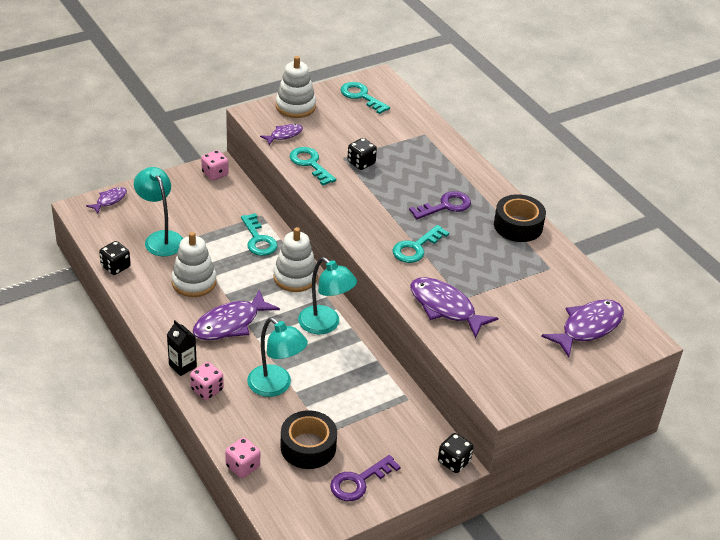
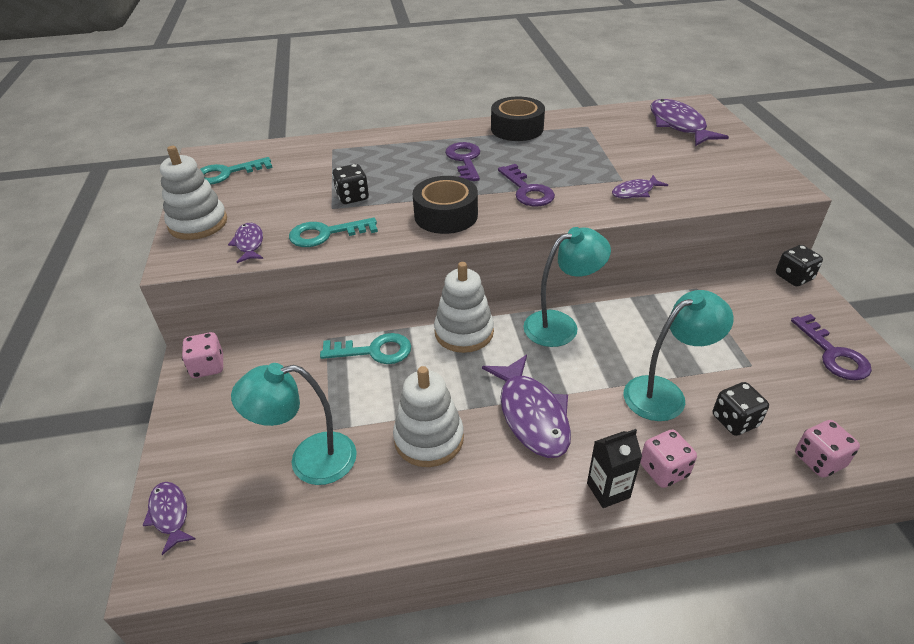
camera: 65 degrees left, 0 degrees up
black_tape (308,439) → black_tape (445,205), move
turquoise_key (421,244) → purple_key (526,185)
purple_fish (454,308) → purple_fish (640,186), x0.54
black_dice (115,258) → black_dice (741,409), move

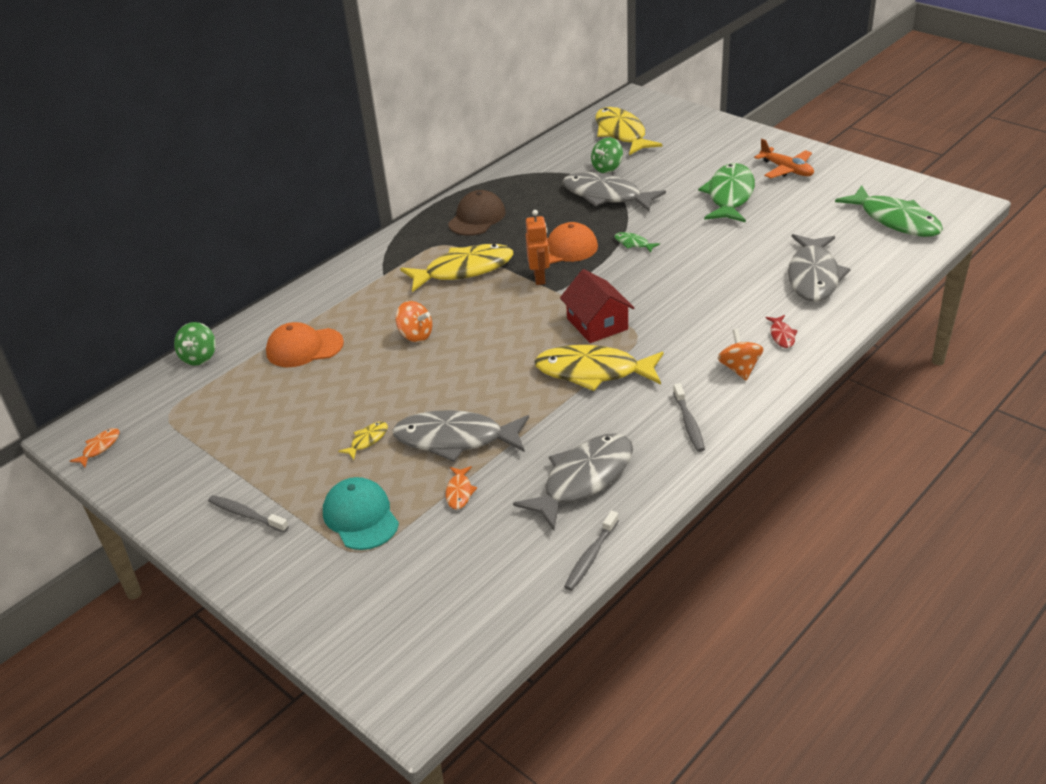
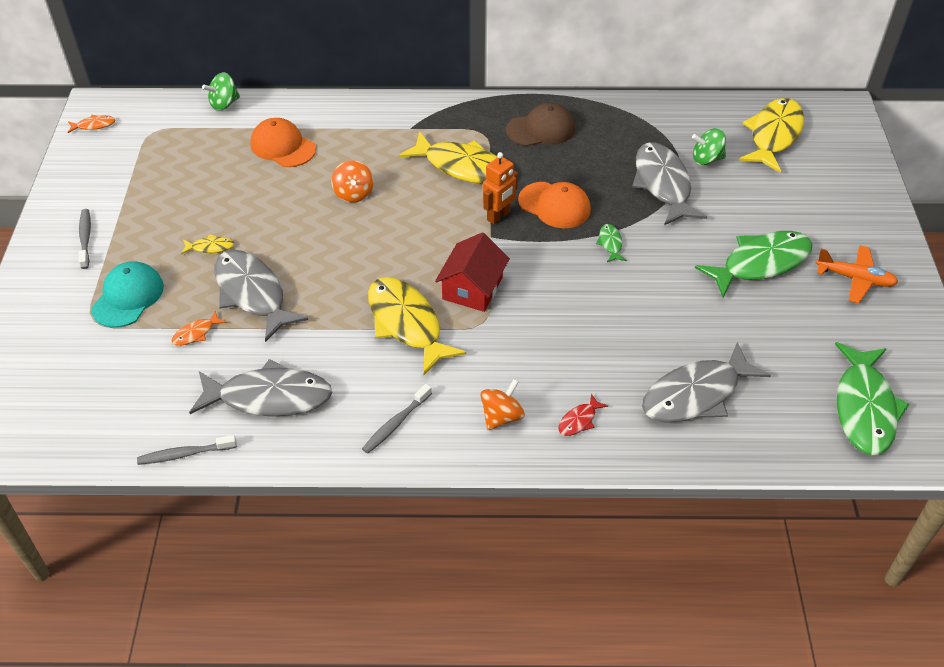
camera: 45 degrees right, 10 degrees up
orange_plane (784,158) → orange_plane (857,274), 75 degrees counterclockwise

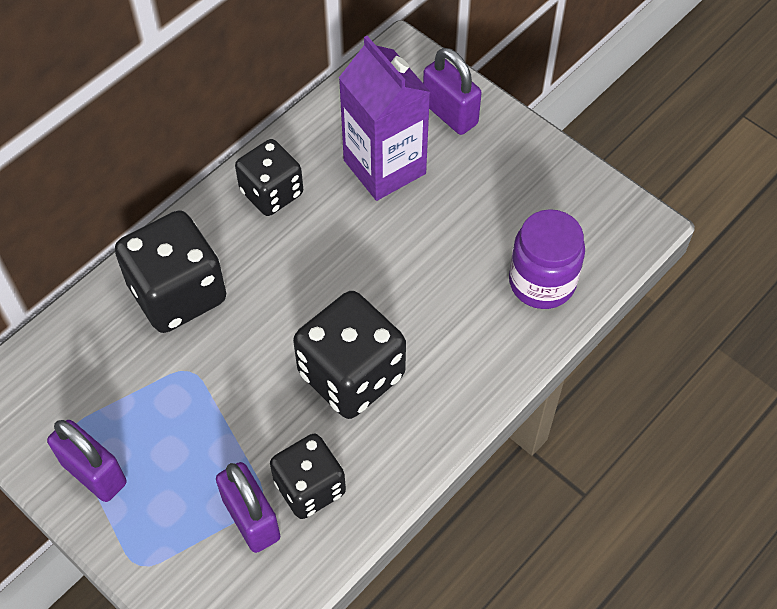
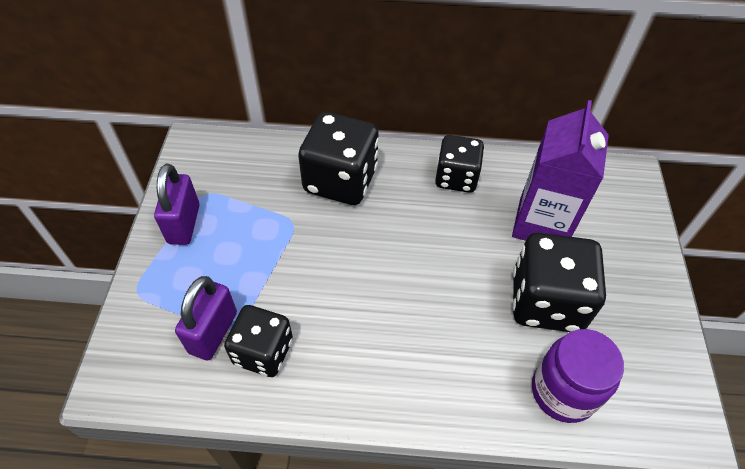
camera: 50 degrees right, 5 degrees down
black_dice (349,355) → black_dice (559,282), move
purple_padlock (452,91) → -

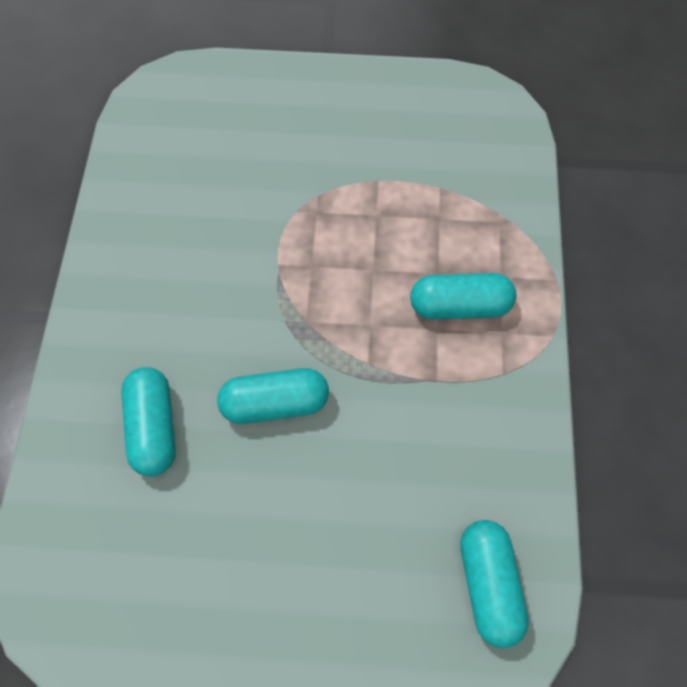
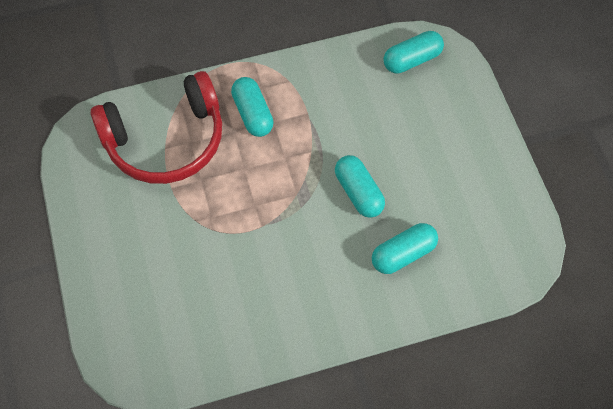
camera: 110 degrees left, 0 degrees up
- → red_headphones (156,127)

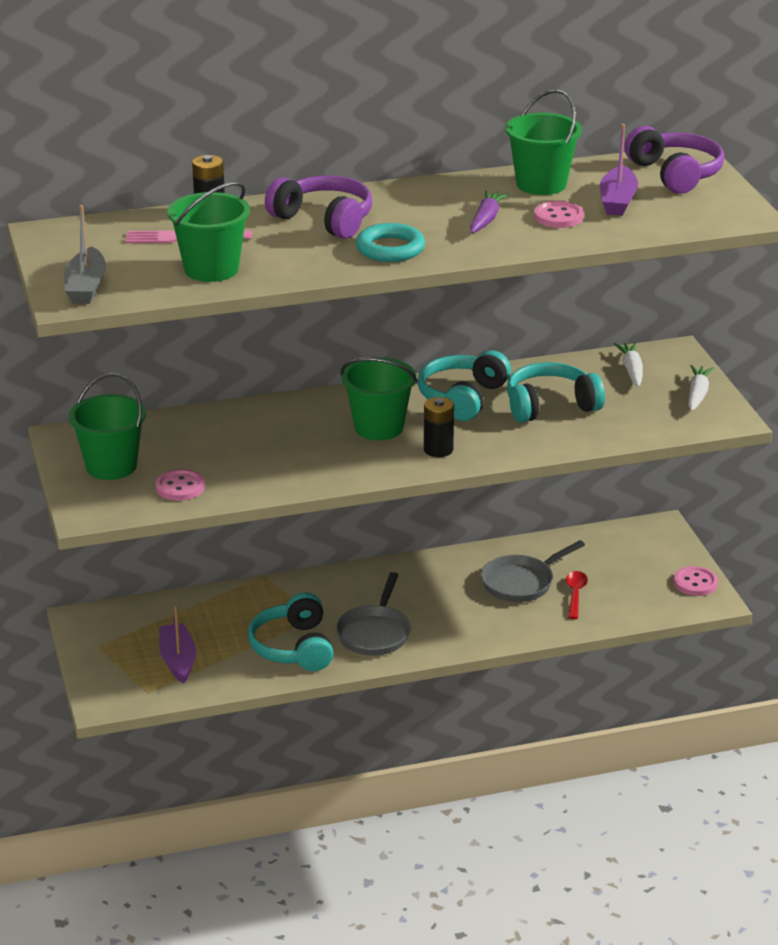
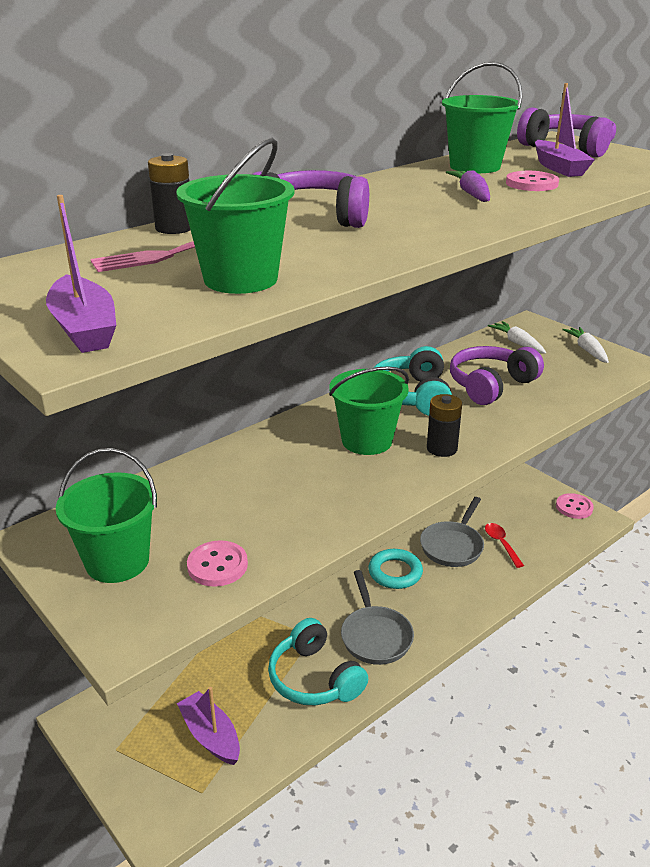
camera: 25 degrees left, 0 degrees up
grey_boat (85,254) → purple_boat (81,274)
turquoise_ring (390,242) → turquoise_ring (395,569), move
turquoise_headphones (556,392) → purple_headphones (497,375)

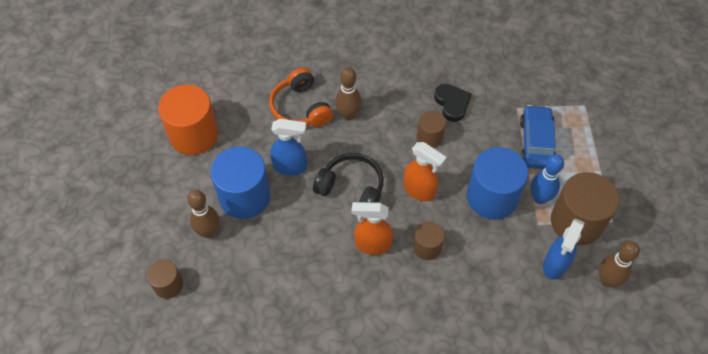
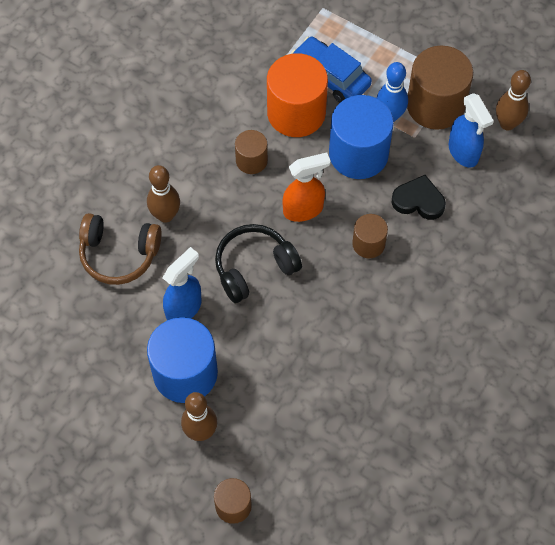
camera: 55 degrees left, 5 degrees up
orange_headphones (301,97) → brown_headphones (120,249)
orange_cylinder (188,120) → orange_cylinder (297,95), move
black_heart (453,103) → black_heart (419,197), move
orange_spray_bottle (372,228) → -

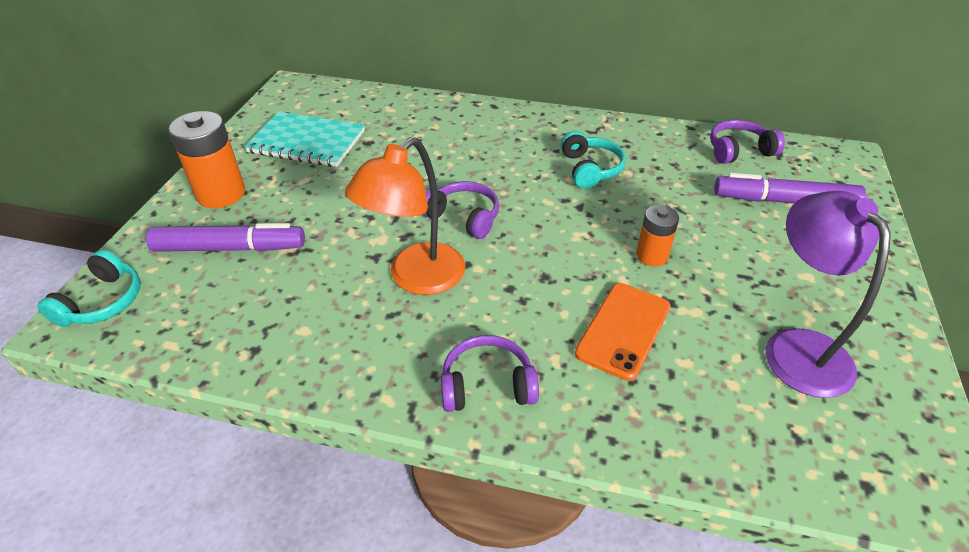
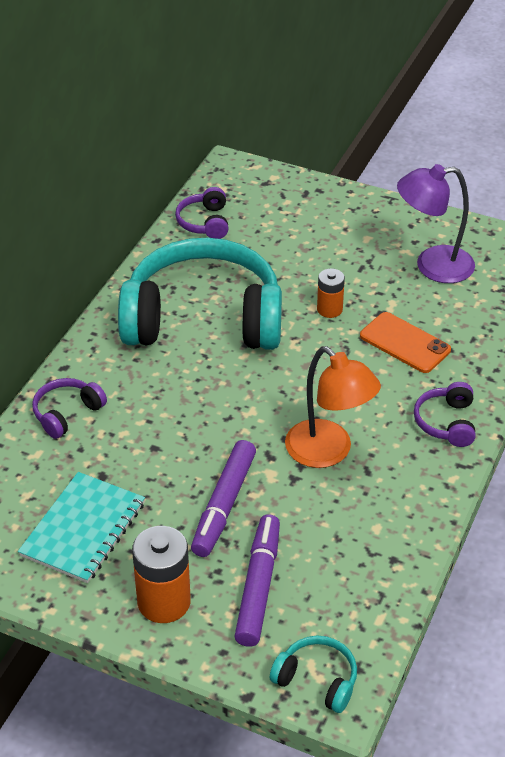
camera: 80 degrees left, 0 degrees up
purple_headphones (460,210) → purple_headphones (69,408), move
turquoise_headphones (593,160) → turquoise_headphones (200,294), x2.49
purple_marker (790,188) → purple_marker (223,498), move

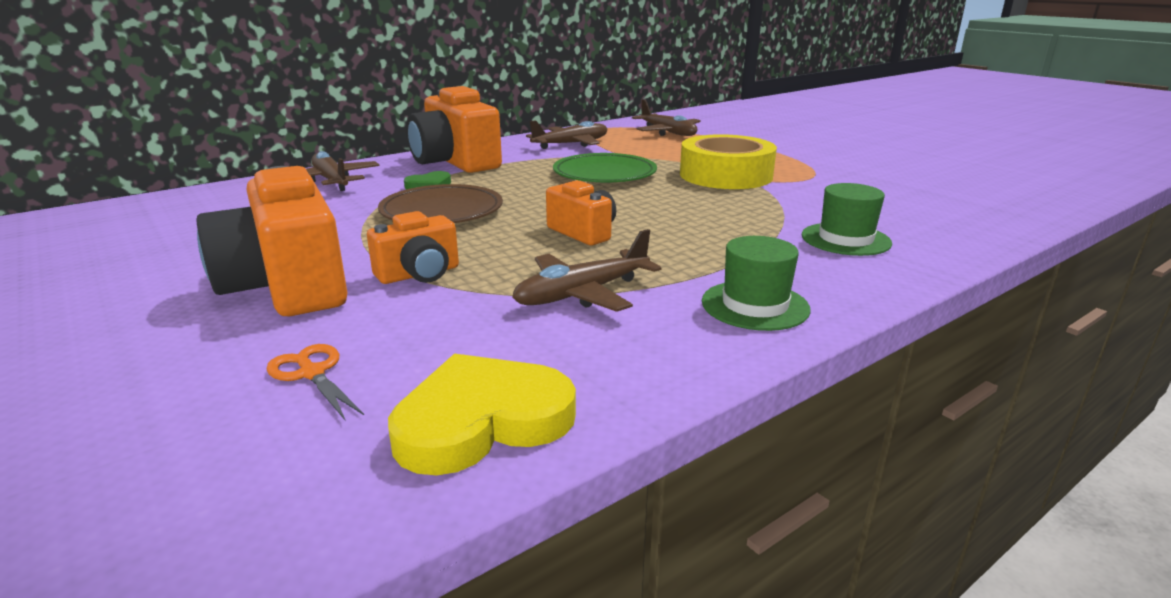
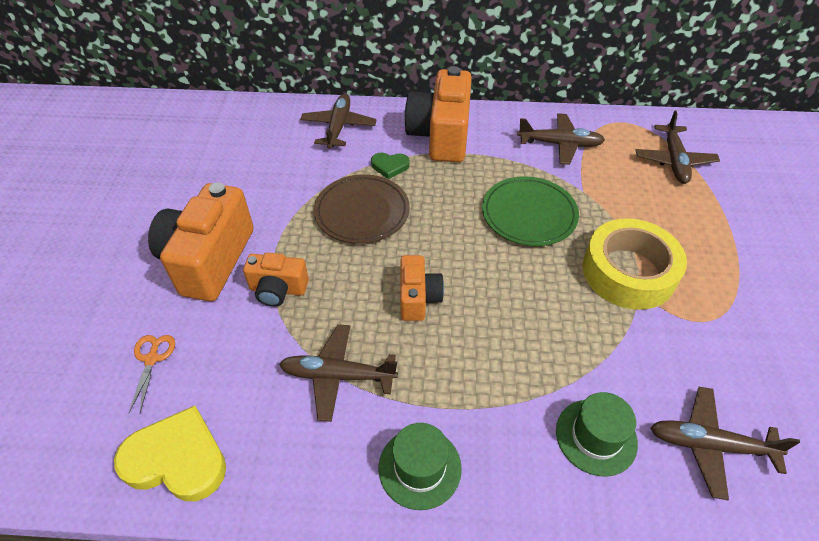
camera: 40 degrees right, 25 degrees up
- → brown_plane (725,443)

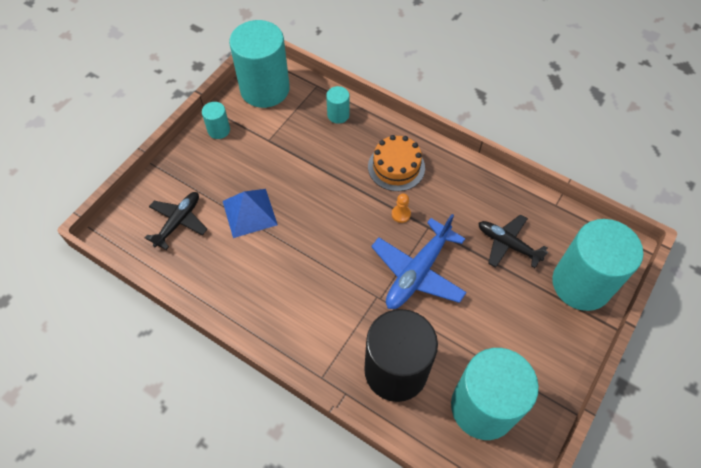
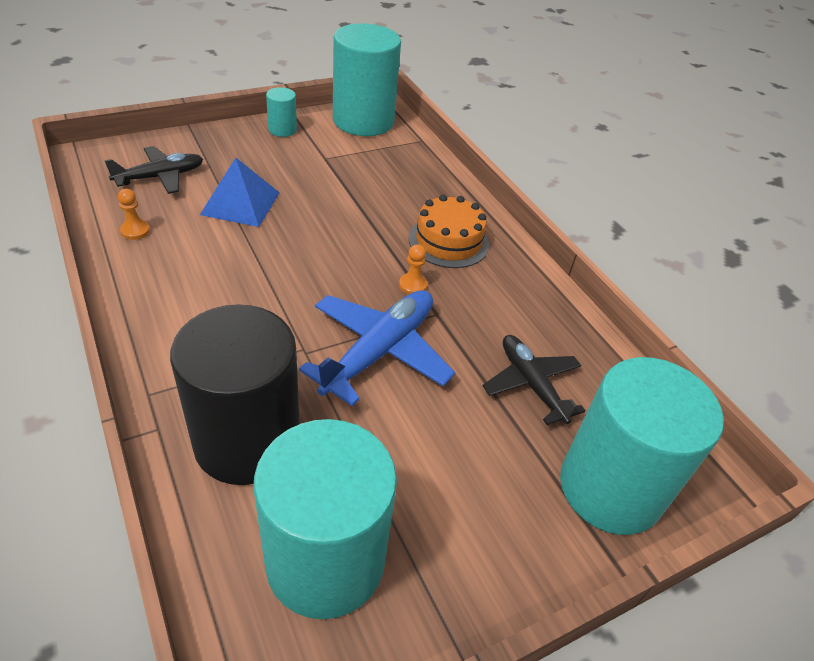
camera: 25 degrees right, 15 degrees down
- → orange_pawn (134,214)
blue_plane (419,261) → blue_plane (377,348), 150 degrees clockwise
turquoise_cylinder (337,105) → -

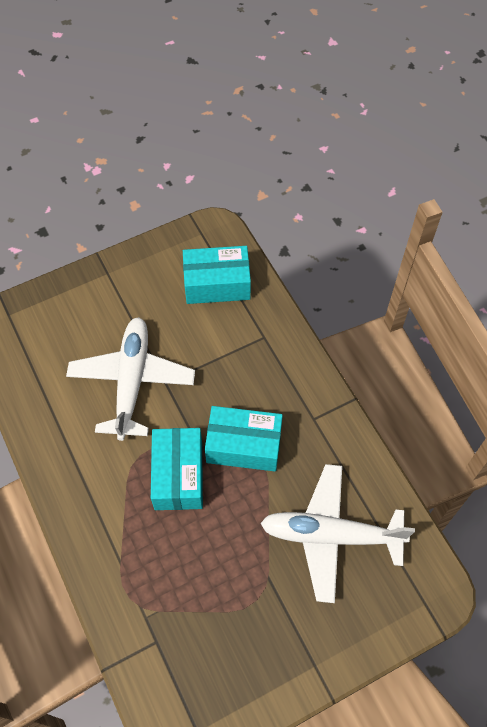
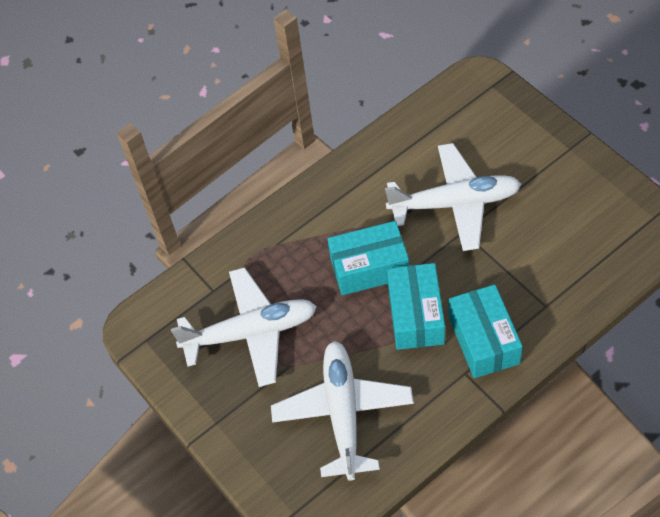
camera: 85 degrees right, 5 degrees down
- → white_plane (244,327)
turquoise_box (217,275) → turquoise_box (486,331), move

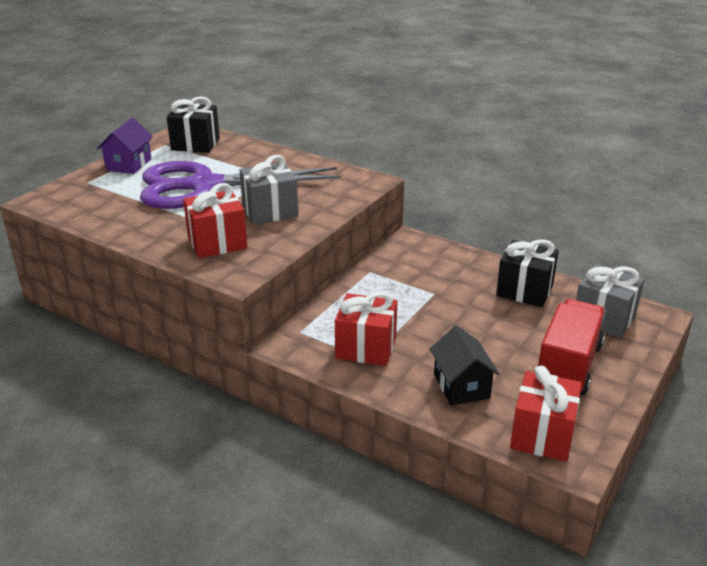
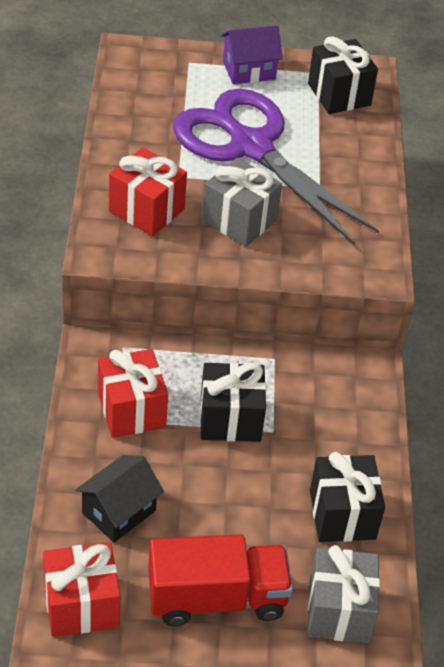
camera: 55 degrees right, 15 degrees up
- → black_gift (233,402)

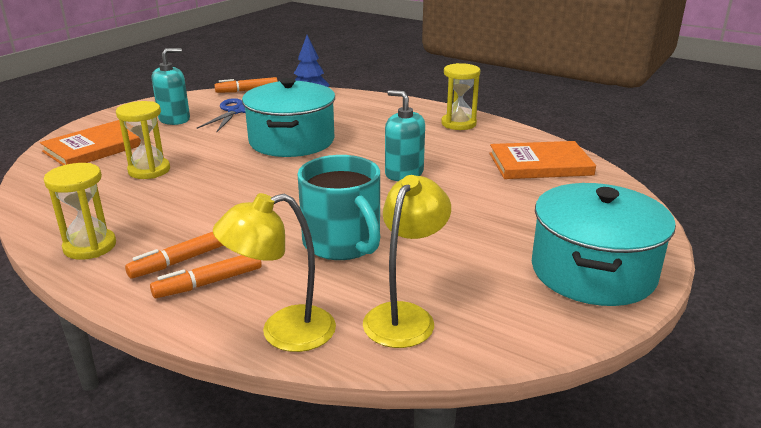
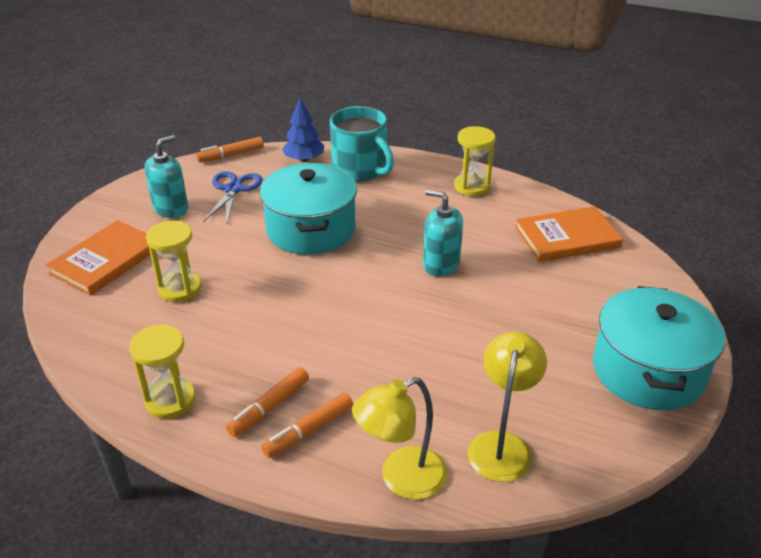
camera: 10 degrees left, 10 degrees up
turquoise_mug (338,207) → turquoise_mug (362,143), move

